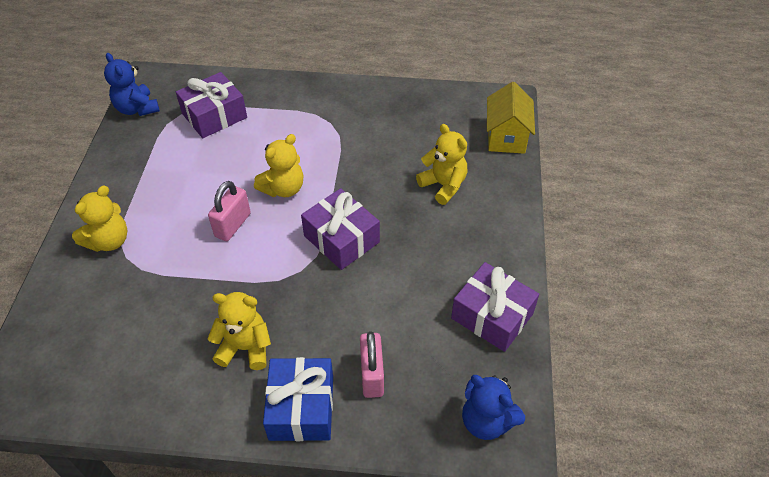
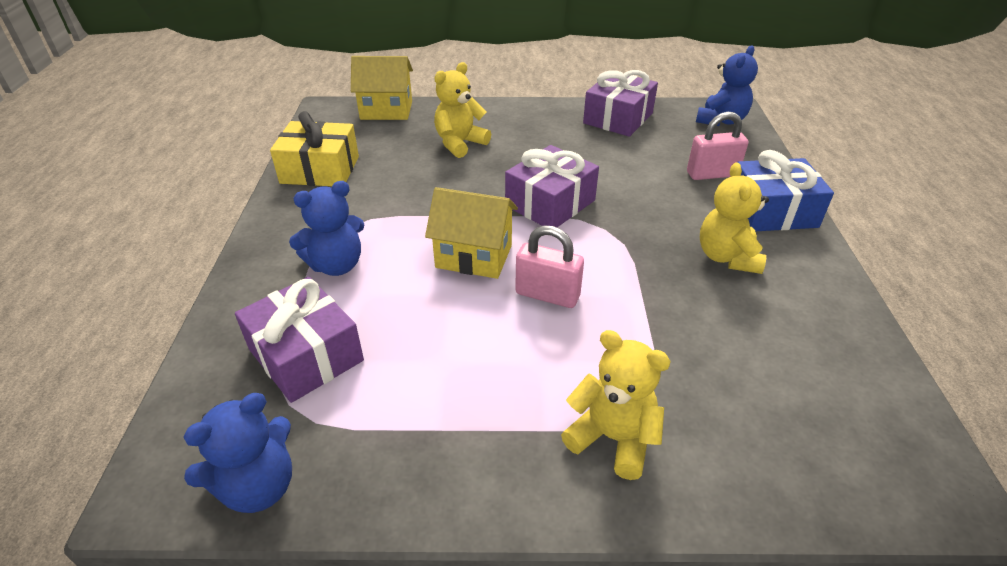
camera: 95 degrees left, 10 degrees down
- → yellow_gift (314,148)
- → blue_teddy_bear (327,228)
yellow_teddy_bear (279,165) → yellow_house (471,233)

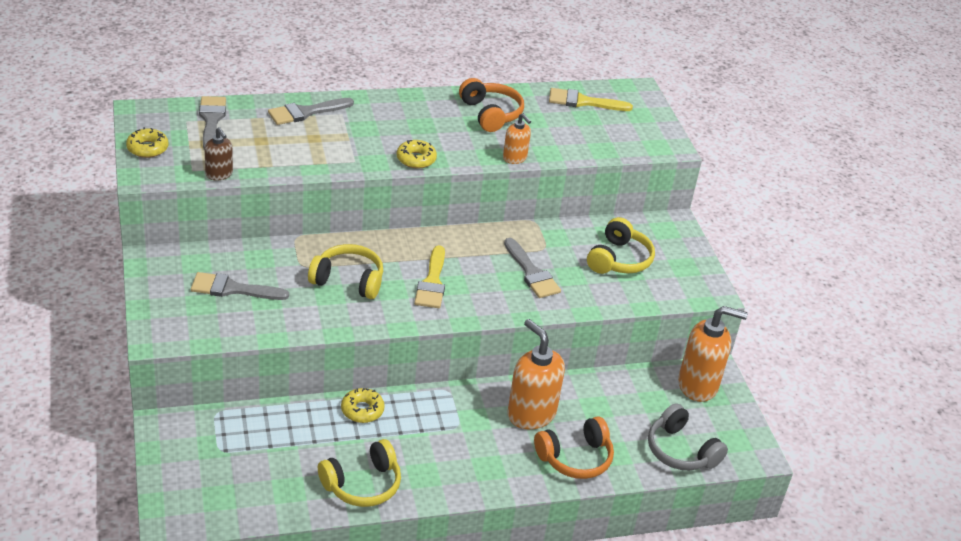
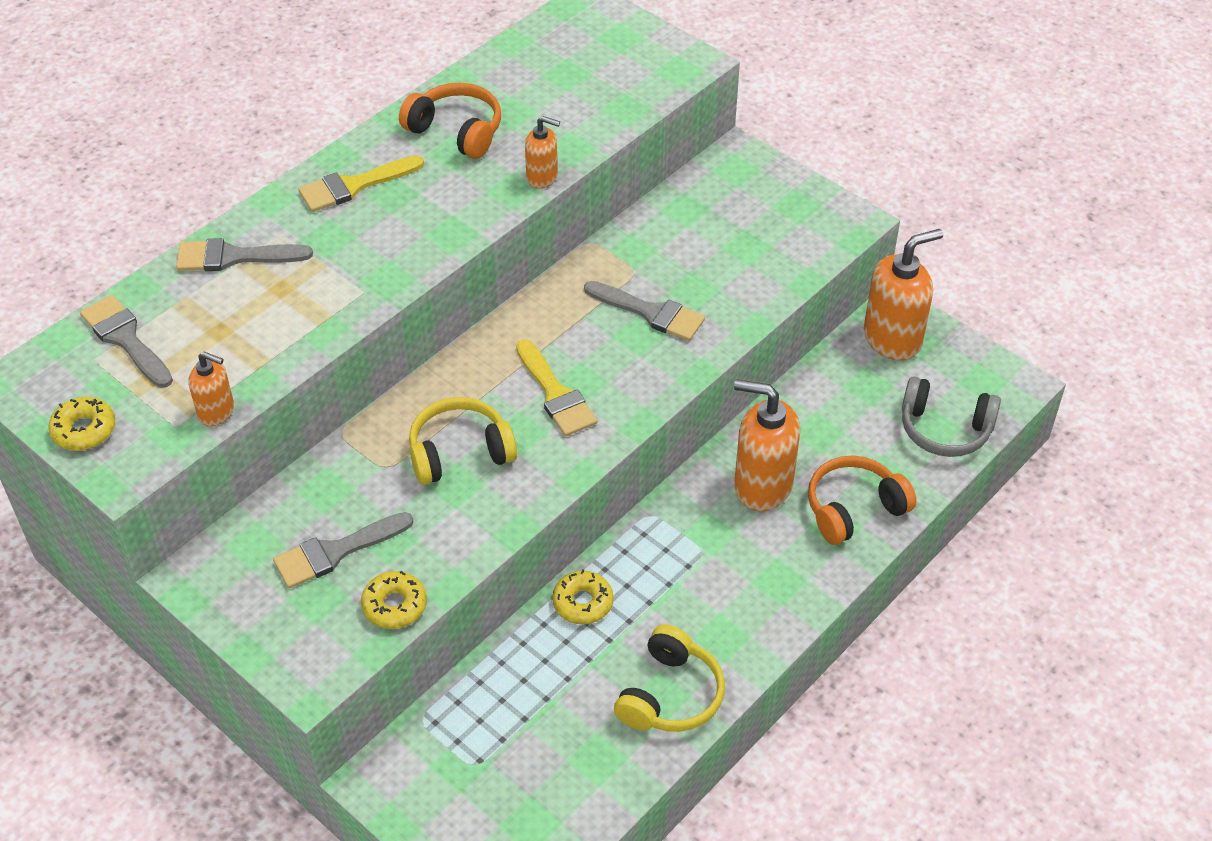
camera: 30 degrees left, 10 degrees up
grey_brush (311,111) → grey_brush (244,254), 60 degrees clockwise
brown_soap_dispenser (218,154) → orange_soap_dispenser (211,389)
yellow_brush (591,99) → yellow_brush (361,183), move
yellow_donut (417,154) → yellow_donut (394,600), move
orange_headphones (574,447) → orange_headphones (862,500), 150 degrees counterclockwise
yellow_headphones (621,245) → -

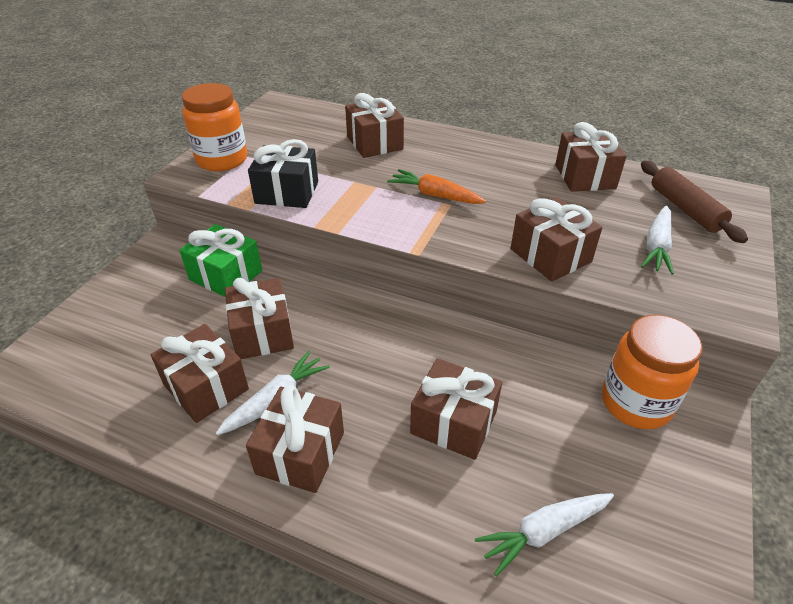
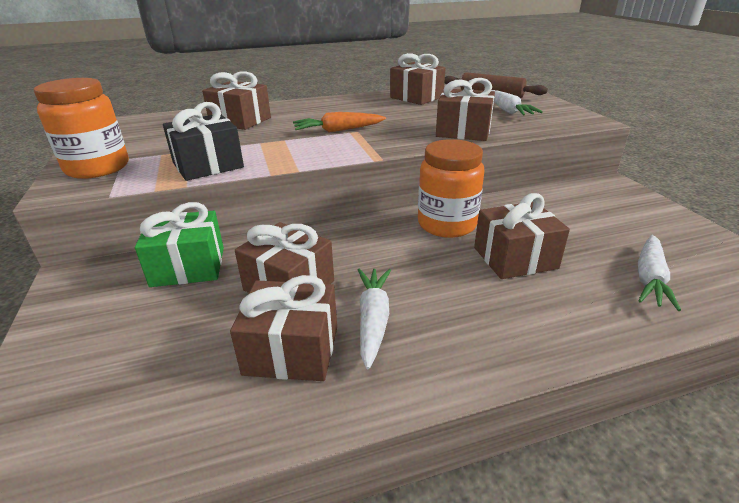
camera: 40 degrees left, 10 degrees down
orange_jar (652,372) → orange_jar (451,188), move
brown_gift (295,439) → -

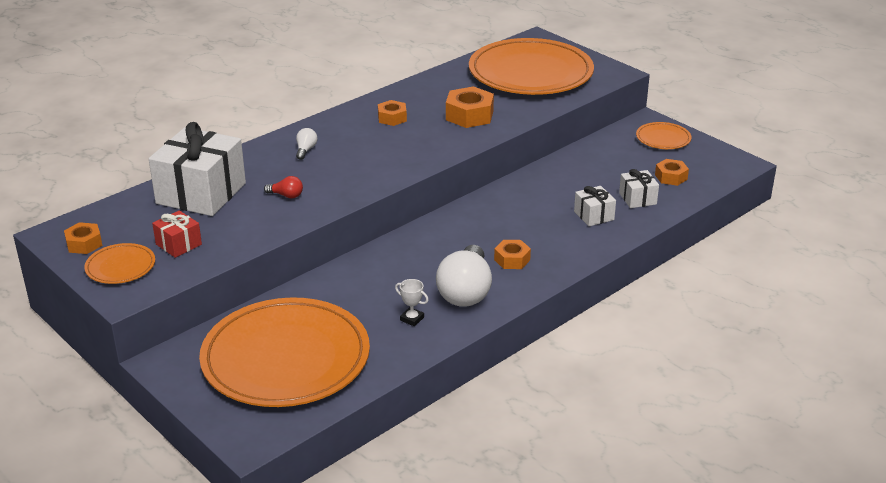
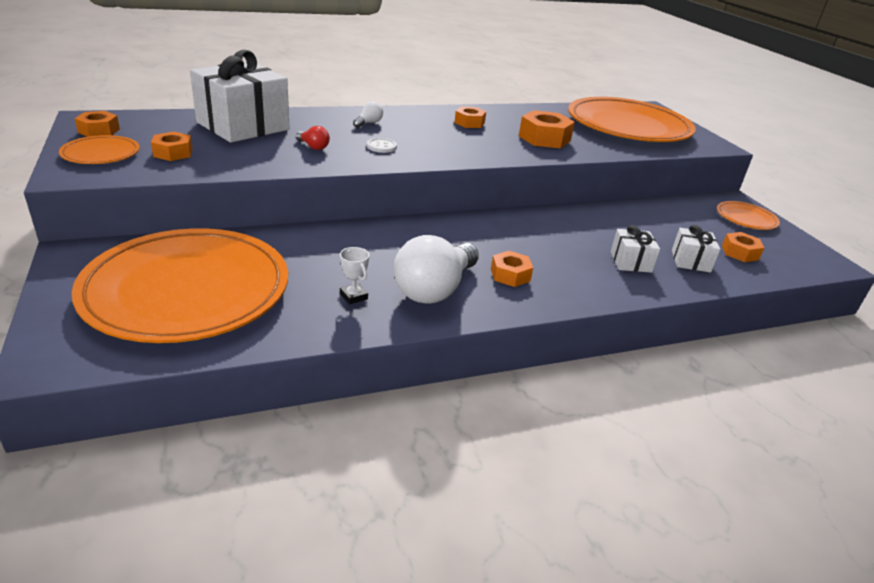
camera: 20 degrees right, 0 degrees up
red_gift (177,234) → orange_nut (171,146)
- → white_button (382,145)

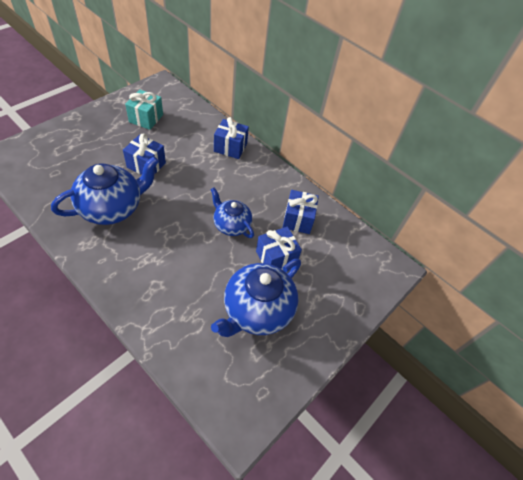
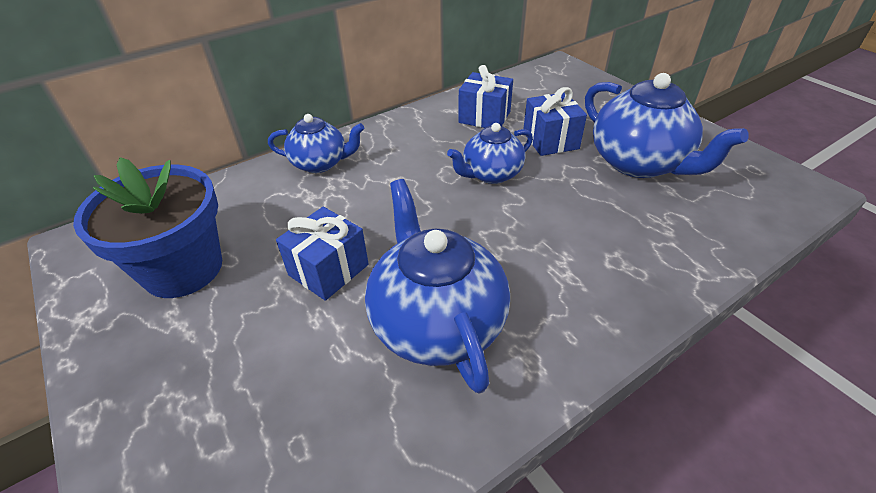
camera: 70 degrees left, 10 degrees down
turquoise_gift (144,110) → blue_flower_pot (147,227)
blue_gift (231,138) → blue_teapot (316,143)

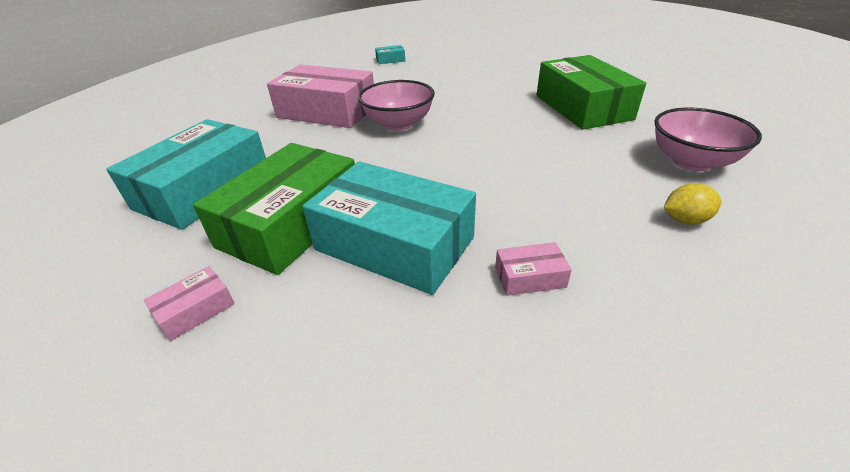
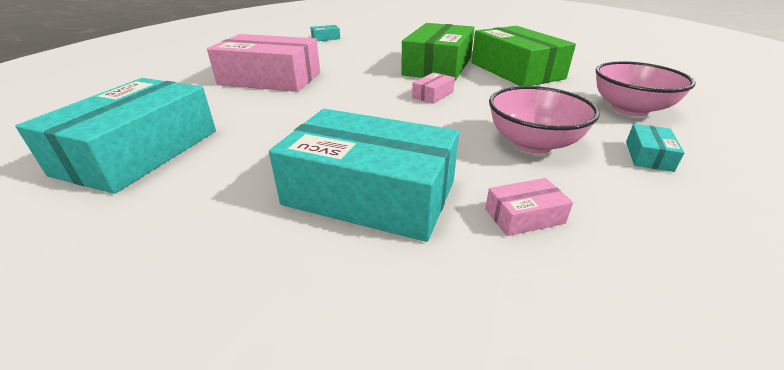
camera: 10 degrees left, 5 degrees down
green_box (274,209) → green_box (437,52), move
pink_box (189,303) → pink_box (433,88), move
pink_bowl (396,105) → pink_bowl (544,119), move
yellow_lemon (692,204) → turquoise_box (655,148)

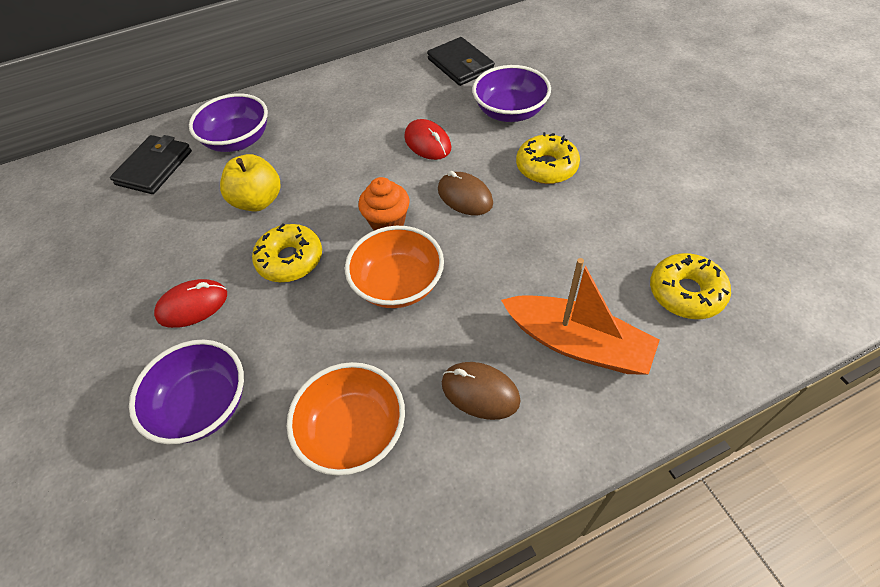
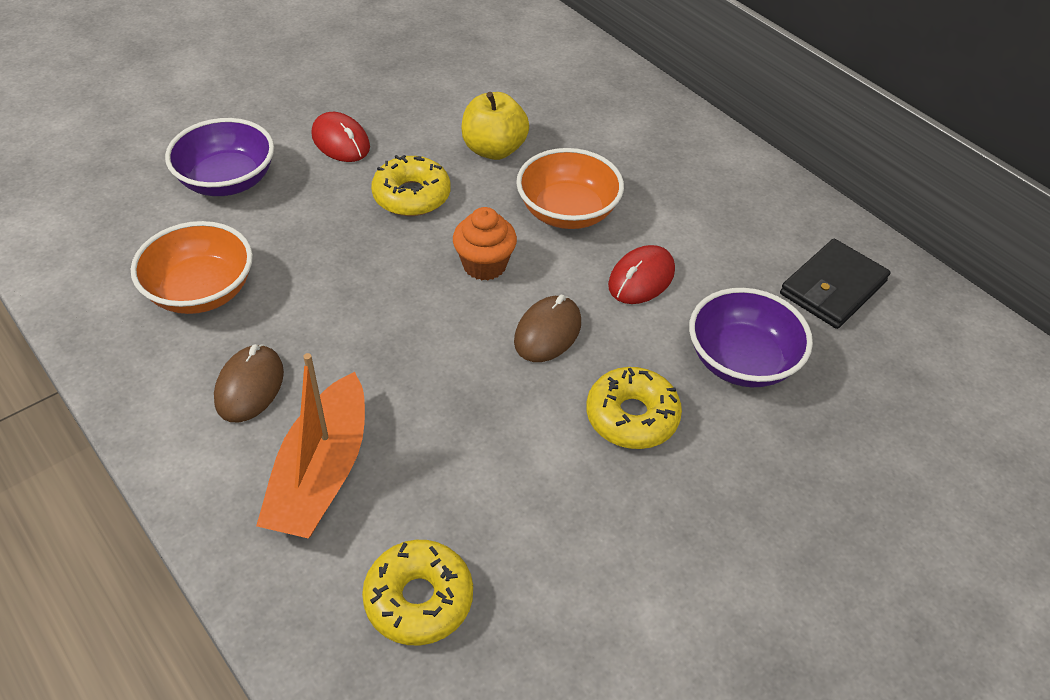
camera: 70 degrees right, 5 degrees down
orange_bowl (394,267) → orange_bowl (570,188), move
black_wallet (151,164) → -
purple_bowl (228,122) → -

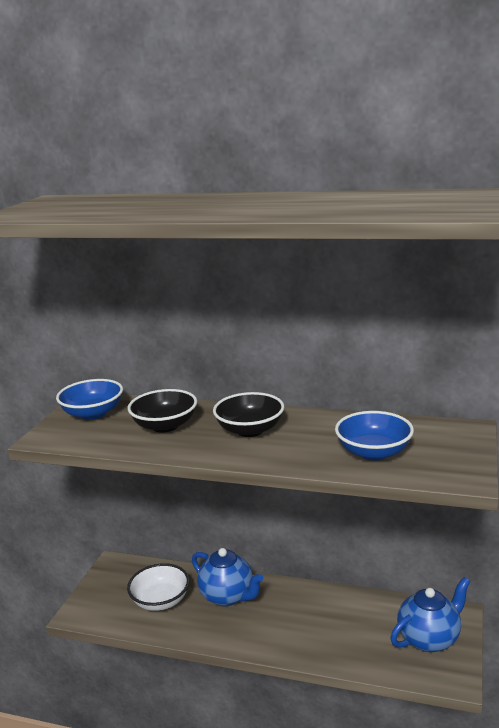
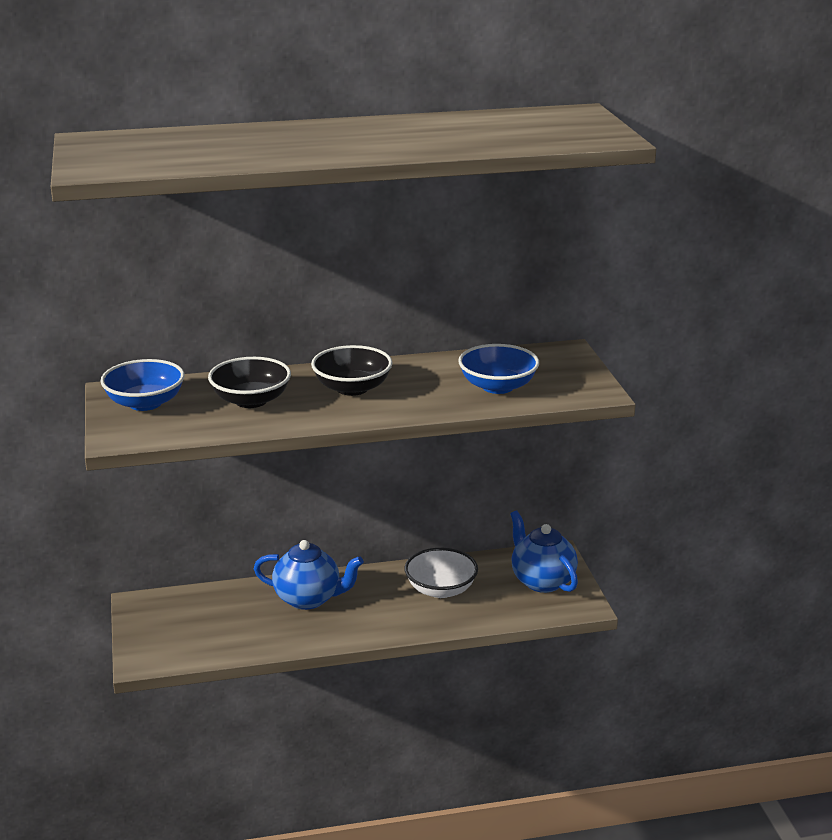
camera: 30 degrees left, 5 degrees up
white_bowl (158,587) → white_bowl (441,573), move
blue_teapot (431,614) → blue_teapot (544,552), 60 degrees counterclockwise

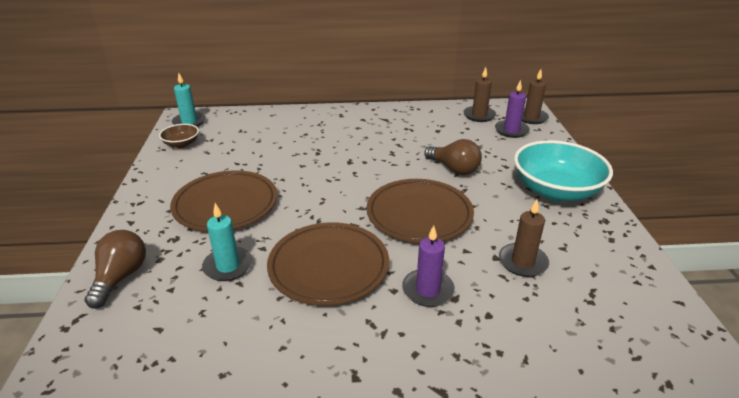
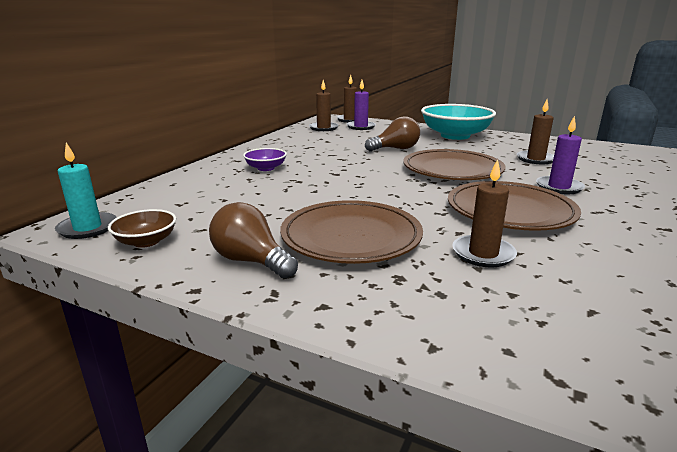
camera: 60 degrees left, 10 degrees down
brown_light_bulb (115,269) → brown_light_bulb (253,240), move
- → purple_bowl (265,159)
turquoise_candle (227,242) → brown_candle (484,213)

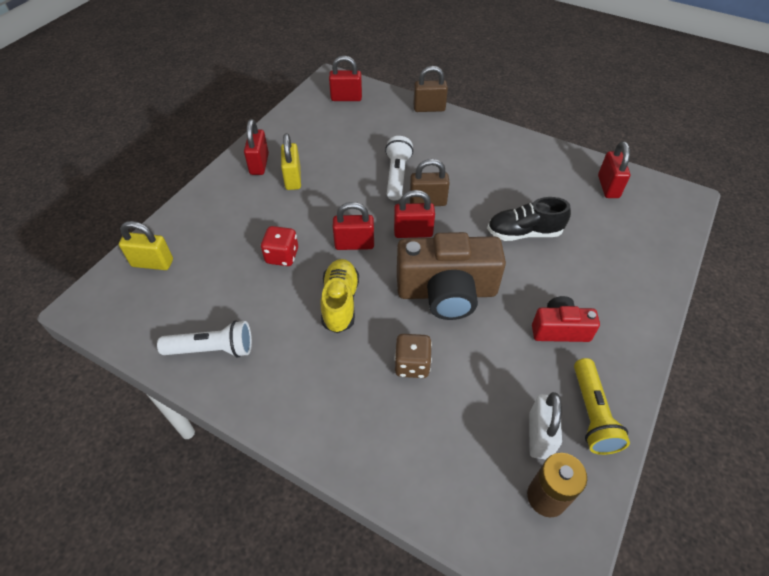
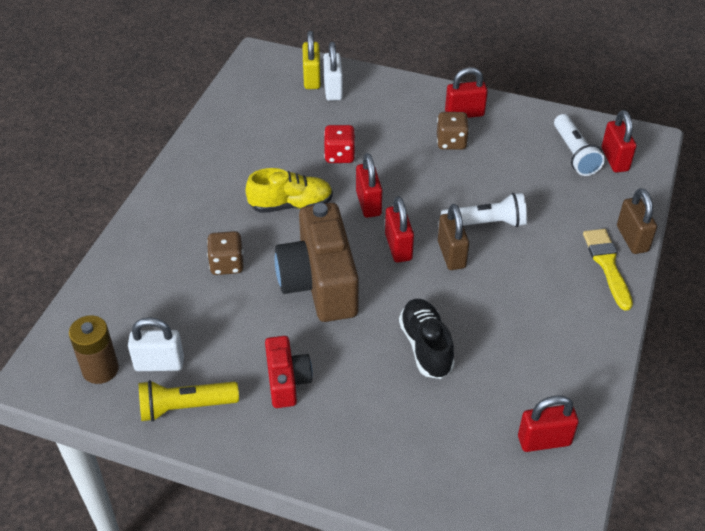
camera: 80 degrees right, 5 degrees down
- → white_padlock (333,71)
yellow_padlock (291,161) → brown_dice (453,131)
white_flashlight (204,339) → white_flashlight (579,145), move
- → yellow_brush (608,270)

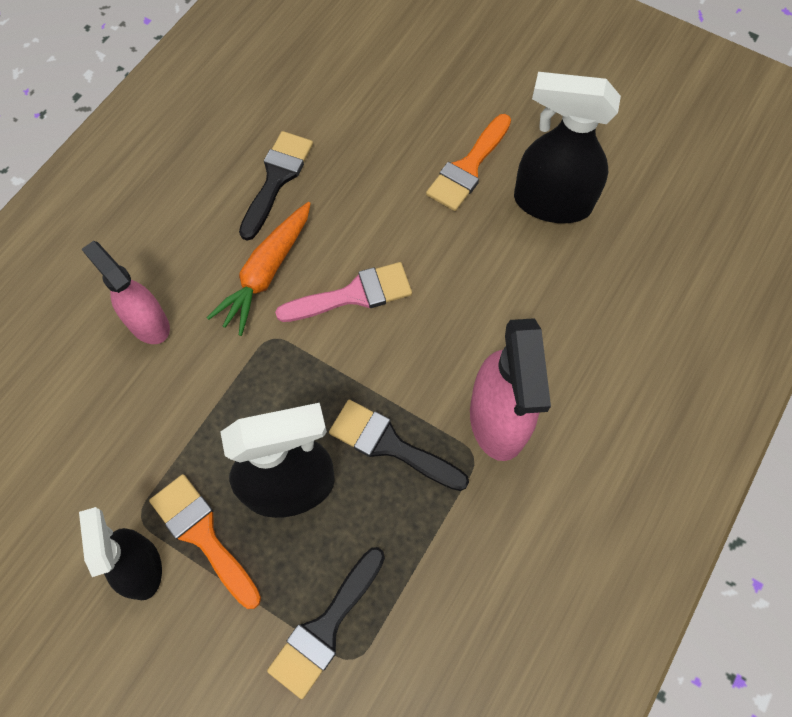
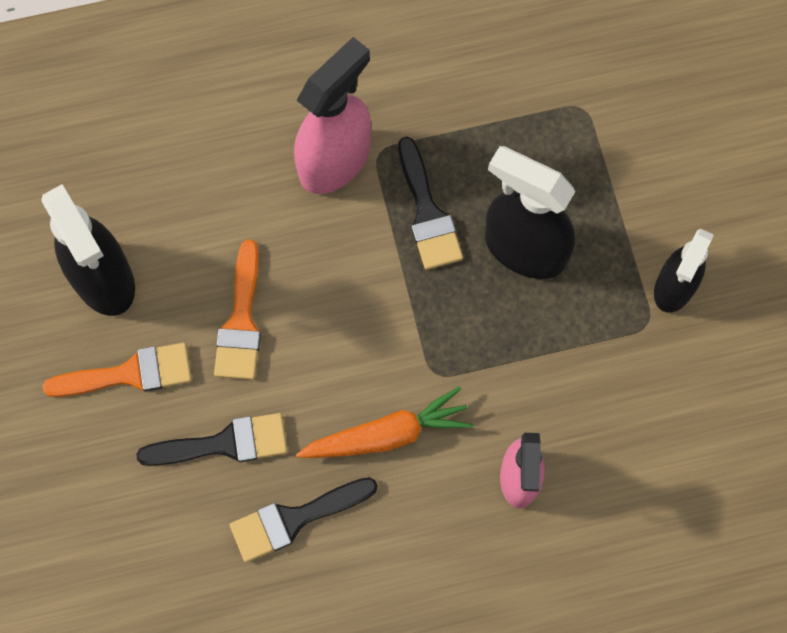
camera: 135 degrees left, 5 degrees up
black_brush (326,623) → black_brush (212,439), move
orange_brush (205,541) → orange_brush (237,310), move
pink_brush (343,292) → -

